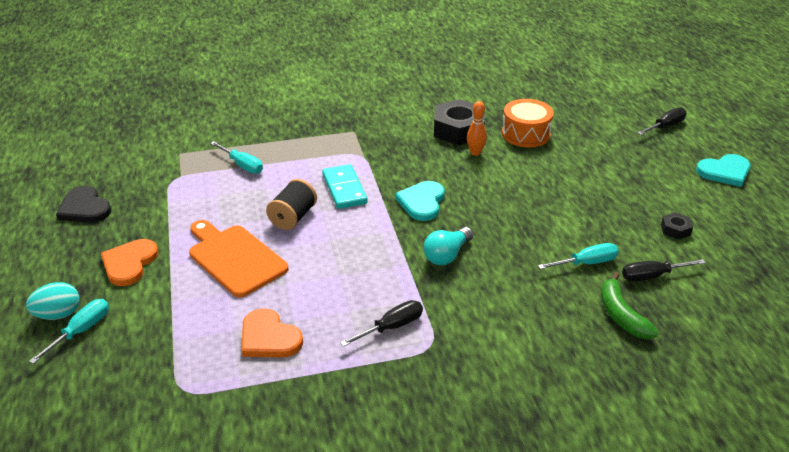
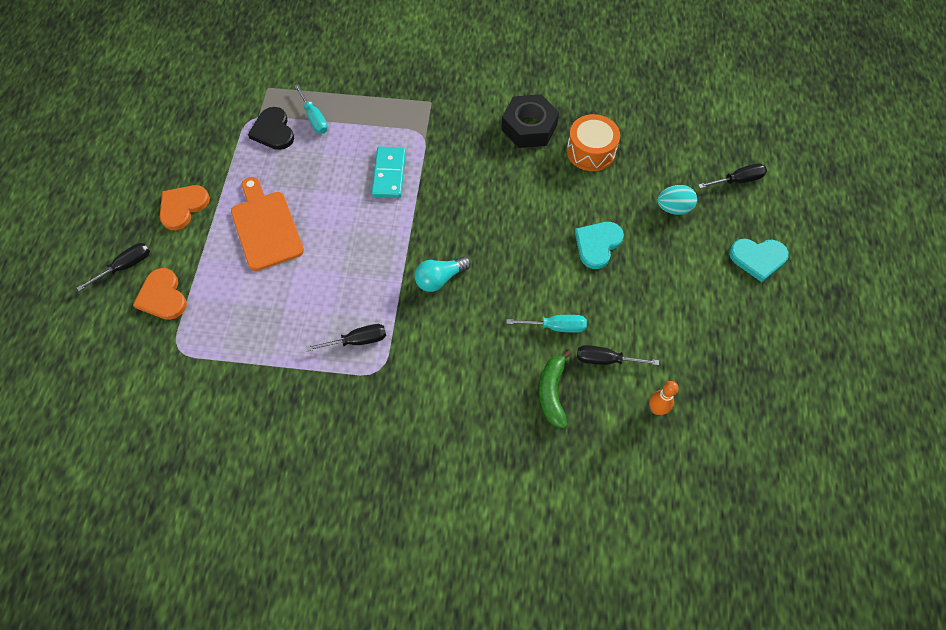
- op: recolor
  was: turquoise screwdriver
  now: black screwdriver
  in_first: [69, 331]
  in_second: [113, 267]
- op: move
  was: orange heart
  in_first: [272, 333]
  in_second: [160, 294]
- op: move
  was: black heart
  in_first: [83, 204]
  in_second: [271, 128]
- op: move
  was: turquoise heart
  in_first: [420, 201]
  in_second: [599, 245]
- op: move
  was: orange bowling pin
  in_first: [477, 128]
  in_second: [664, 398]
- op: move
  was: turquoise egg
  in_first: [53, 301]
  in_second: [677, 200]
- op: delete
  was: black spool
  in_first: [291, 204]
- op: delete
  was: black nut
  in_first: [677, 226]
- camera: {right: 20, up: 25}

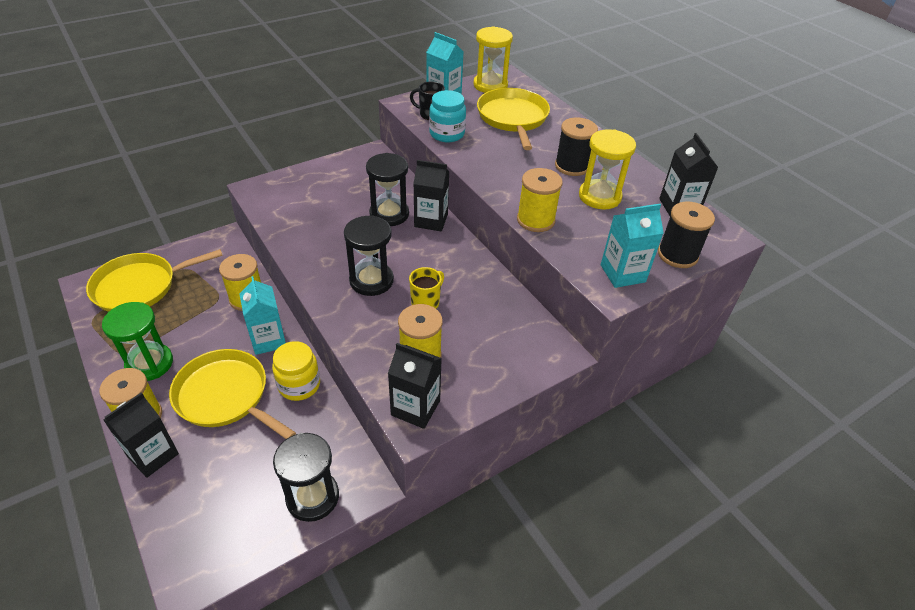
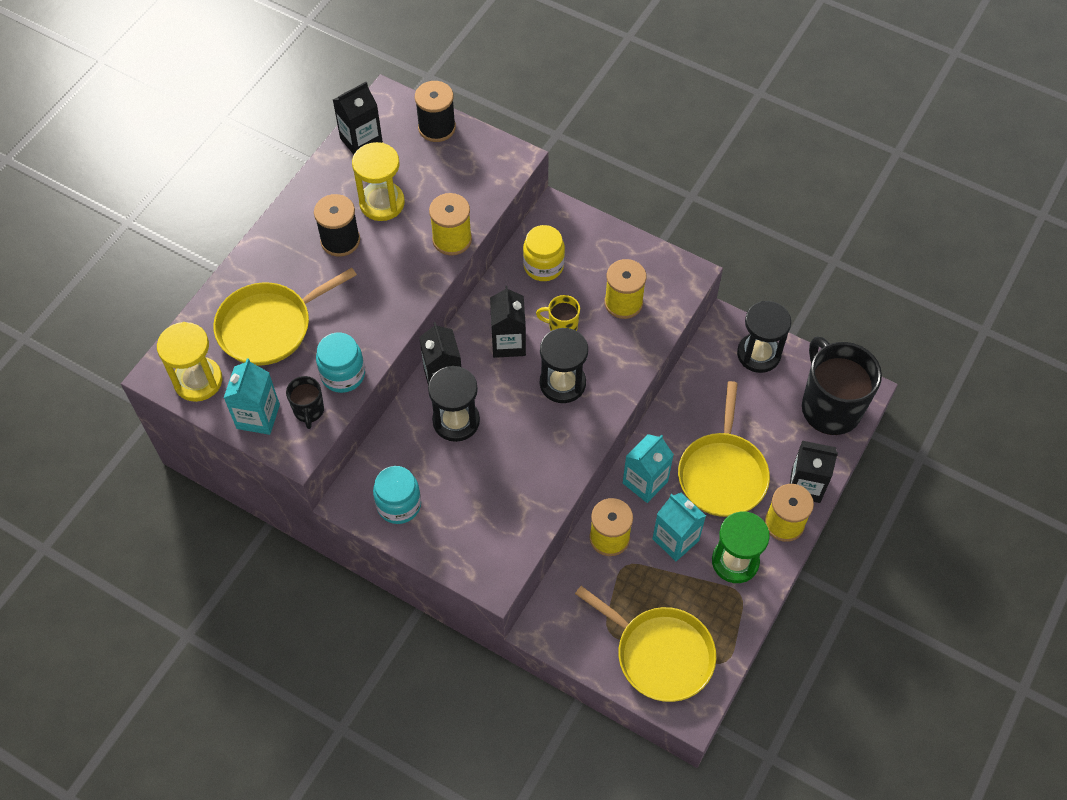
- op: insert
  now: turquoise jar
  in_second: [397, 495]
- op: move
  was: black carton
  in_first: [415, 386]
  in_second: [508, 322]
- op: move
  was: yellow jar
  in_first: [296, 371]
  in_second: [544, 253]
- op: move
  was: turquoise carton
  in_first: [632, 246]
  in_second: [679, 527]
- op: insert
  now: black mug
  in_second: [842, 386]
- camera: {right: -115, up: 15}

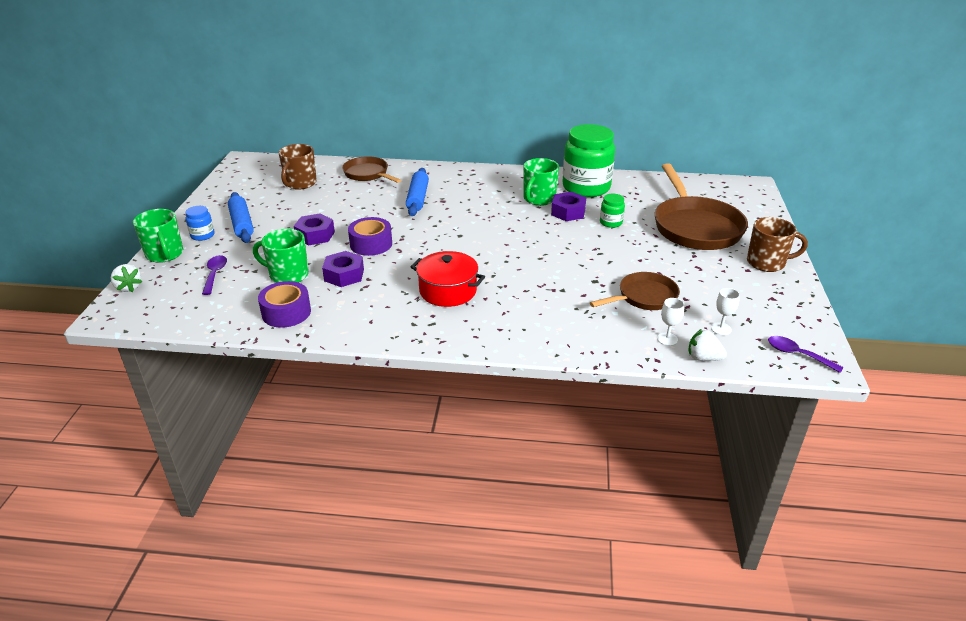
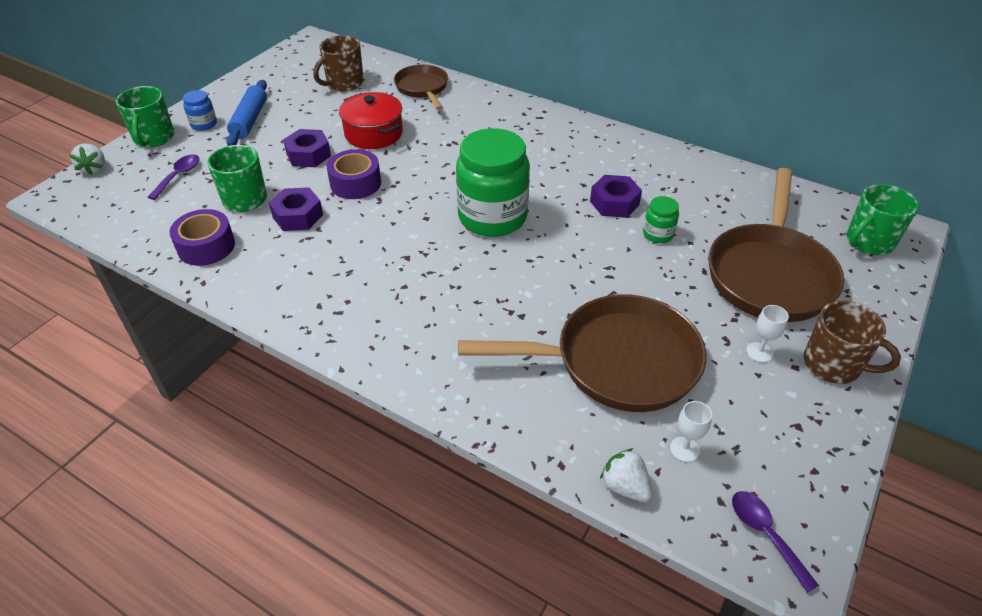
- op: move
  was: red pot
  in_first: [448, 279]
  in_second: [371, 120]
- op: move
  was: green jar
  in_first: [589, 160]
  in_second: [493, 182]
- op: resize
  was: brown pan
  in_first: [635, 291]
  in_second: [582, 353]
  ratio: 1.75
- op: move
  was: white goblet
  in_first: [670, 322]
  in_second: [768, 333]
- op: move
  was: green mug
  in_first: [541, 182]
  in_second: [883, 219]
- op: delete
  was: blue rolling pin
  in_first: [417, 192]
- camera: {right: 25, up: 10}

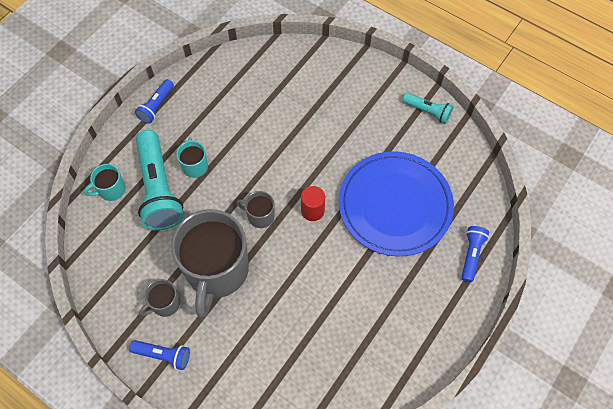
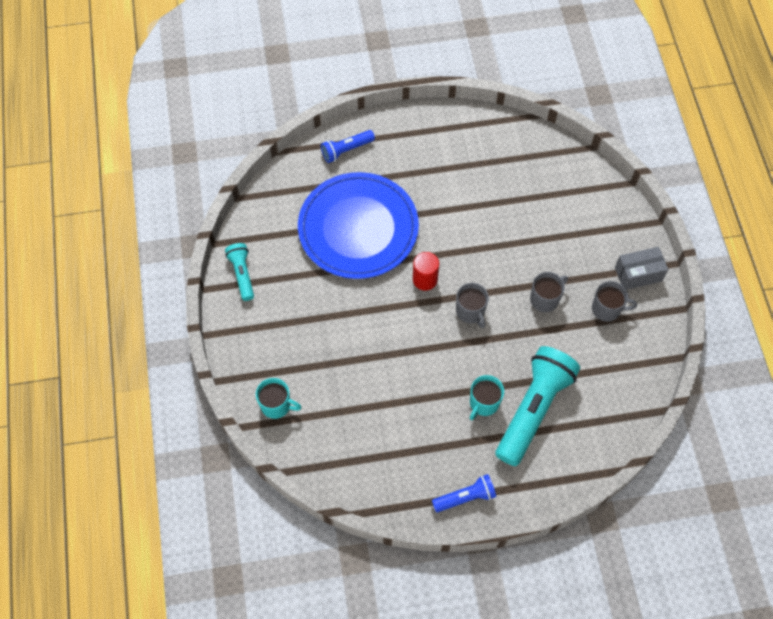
- op: move
  was: turquoise mug
  in_first: [104, 182]
  in_second: [279, 398]
- op: resize
  was: grey mug
  in_first: [210, 263]
  in_second: [549, 292]
  ratio: 0.44
- op: replace
  was: blue flashlight
  now: grey box
  in_first: [159, 355]
  in_second: [641, 268]
- camera: {right: -135, up: 0}

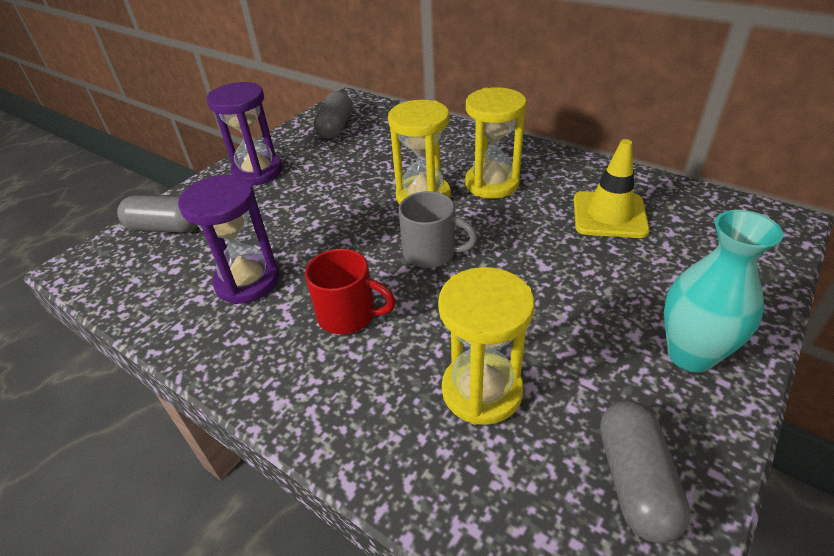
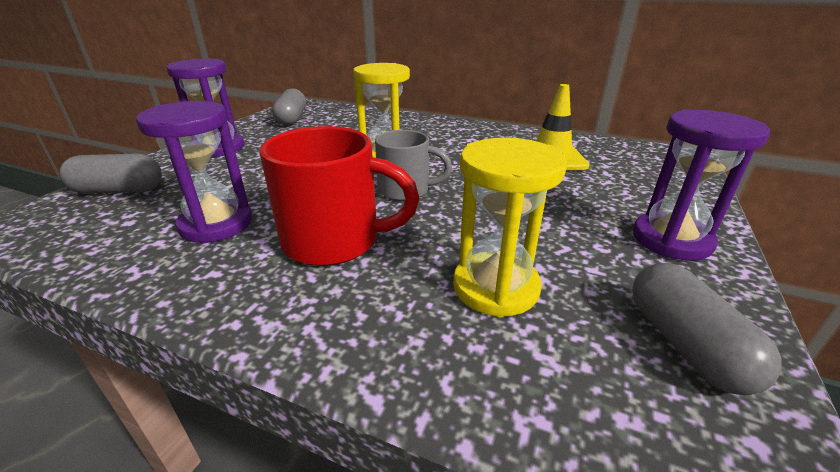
- op: resize
  was: red mug
  in_first: [350, 291]
  in_second: [339, 196]
  ratio: 1.54
- op: replace
  was: turquoise vase
  now: purple hourglass
  in_first: [723, 291]
  in_second: [701, 185]
- op: delete
  was: yellow hourglass
  in_first: [495, 143]
- camera: {right: -15, up: -10}

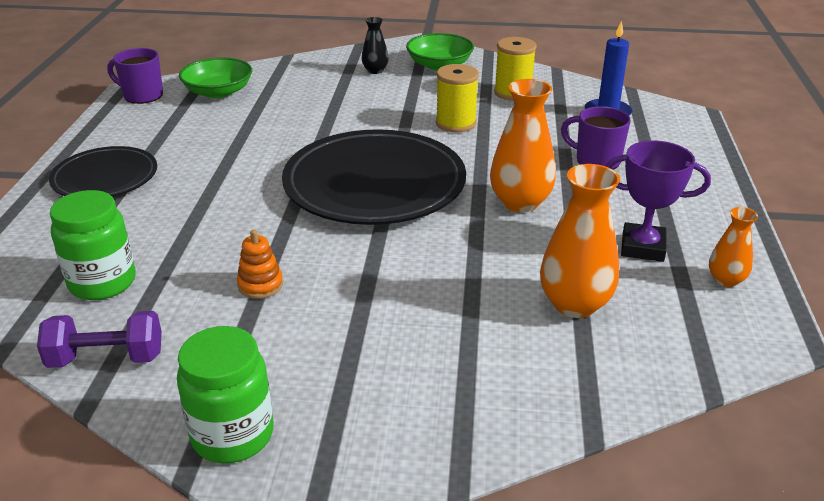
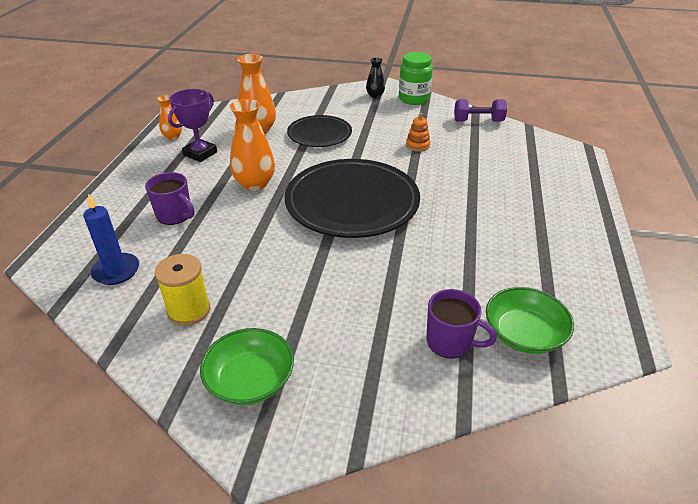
- op: rotate
  was: purple trophy
  in_first: [658, 201]
  in_second: [192, 125]
  clockwise: -75
- op: move
  was: black plate
  in_first: [103, 171]
  in_second: [319, 131]
- op: move
  was: black vase
  in_first: [375, 45]
  in_second: [375, 78]
- op: move
  was: purple mug
  in_first: [135, 76]
  in_second: [462, 324]
- op: delete
  was: green jar
  in_first: [93, 245]
- op: delete
  was: yellow spool
  in_first: [457, 98]
- camera: {right: -175, up: 5}

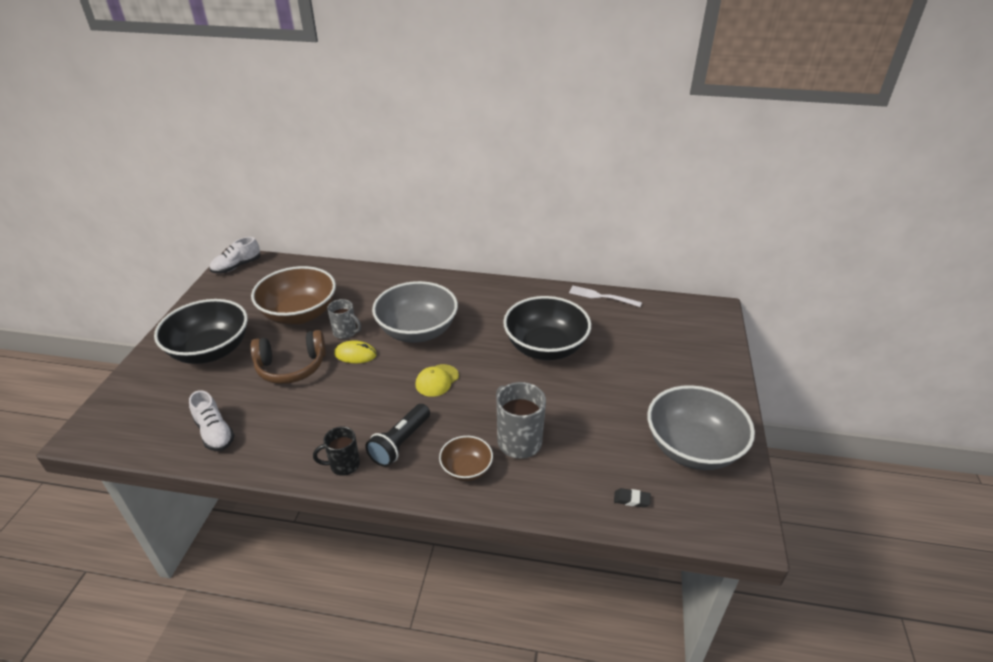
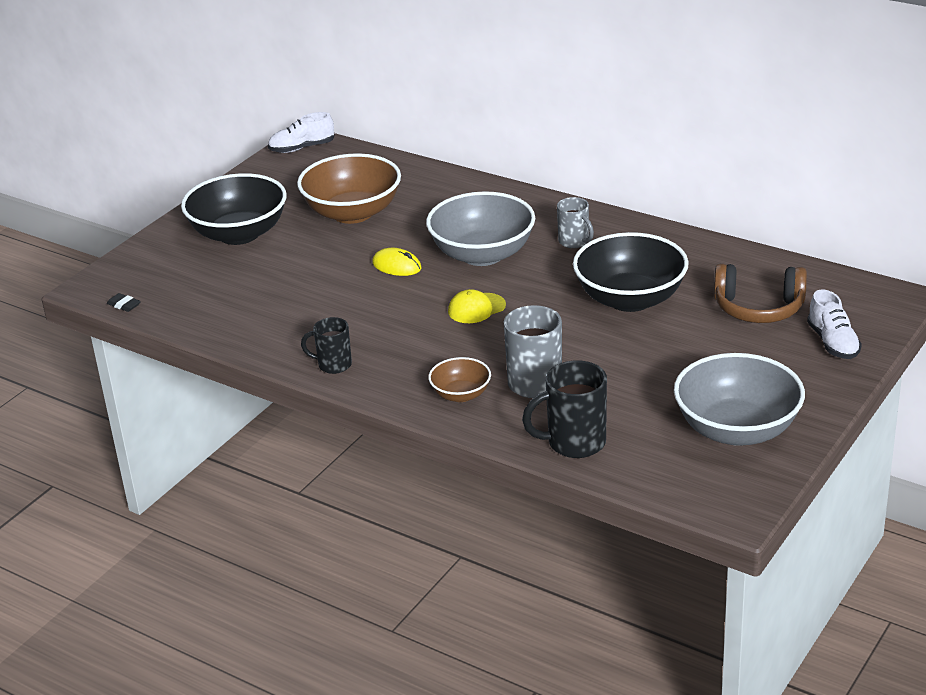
- op: move
  was: black eraser
  in_first: [632, 498]
  in_second: [124, 302]
- op: insert
  now: black mug
  in_second: [564, 409]
- op: move
  was: grey mug
  in_first: [344, 319]
  in_second: [575, 222]
- op: move
  was: brown headphones
  in_first: [288, 357]
  in_second: [760, 293]
- op: move
  was: white shoe
  in_first: [212, 420]
  in_second: [834, 324]
- op: delete
  was: black flashlight
  in_first: [397, 435]
- op: delete
  was: white fork
  in_first: [605, 296]
- camera: {right: 25, up: -5}

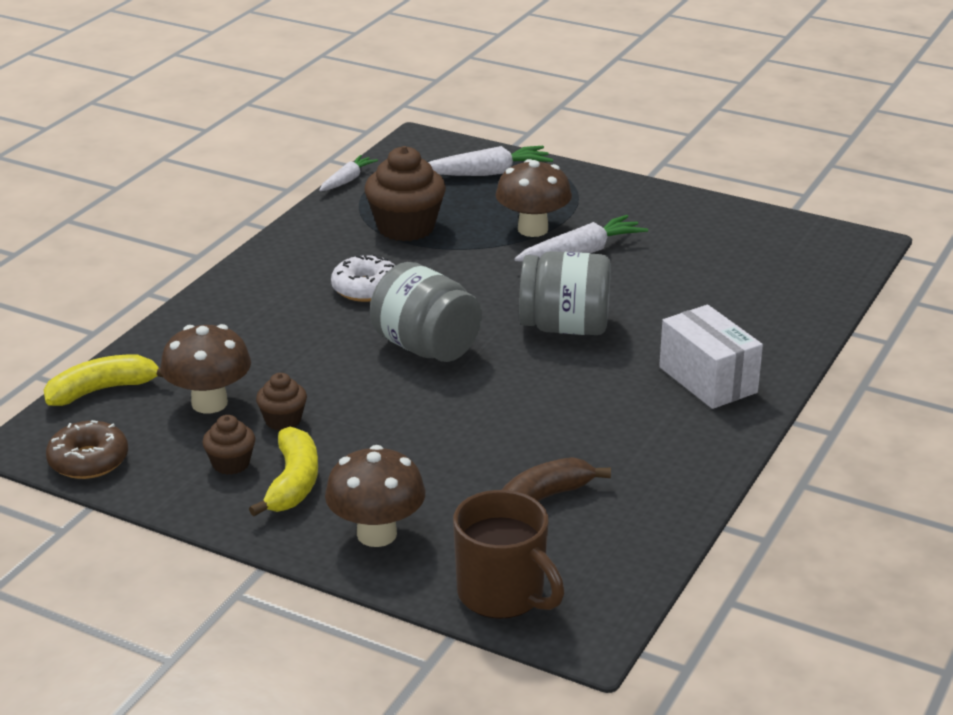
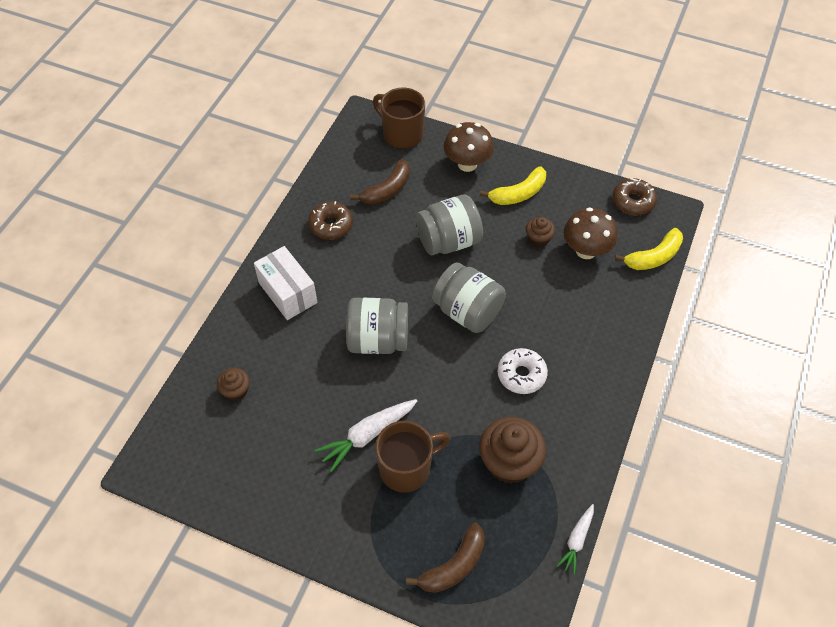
- op: move
  was: brown cupcake
  in_first: [228, 445]
  in_second: [233, 384]
- op: insert
  now: brown donut
  in_second: [330, 220]
- op: replace
  was: brown mushroom
  now: brown mug
  in_first: [534, 198]
  in_second: [412, 457]
- op: replace
  was: white carrot
  now: brown banana
  in_first: [490, 161]
  in_second: [445, 558]
- op: insert
  now: grey jar
  in_second: [449, 225]
- op: rotate
  was: yellow banana
  in_first: [283, 471]
  in_second: [513, 186]
  clockwise: -120
- camera: {right: 175, up: 25}

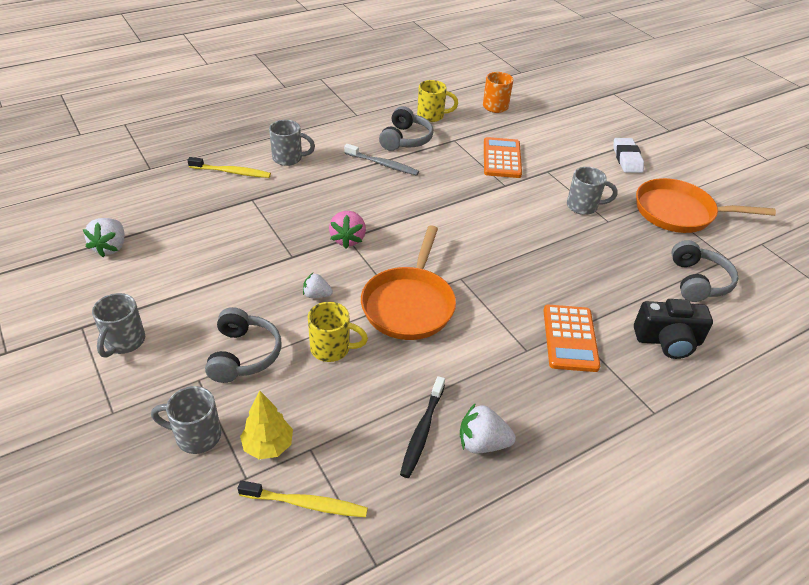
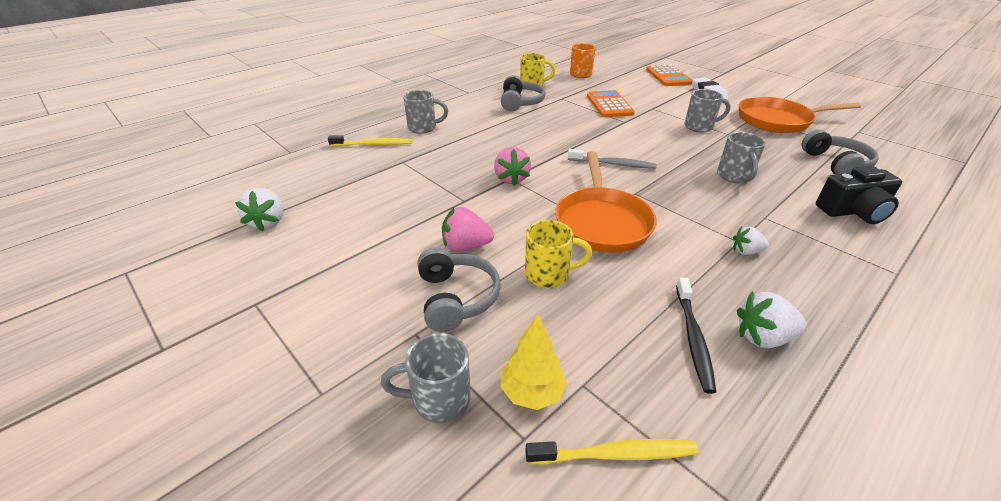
- op: insert
  now: pink strawberry
  in_second: [468, 229]
- op: move
  was: grey toothbrush
  in_first: [381, 160]
  in_second: [612, 159]
- op: move
  was: orange calculator
  in_first: [571, 338]
  in_second: [669, 75]
- op: move
  was: grey mug
  in_first: [118, 325]
  in_second: [741, 157]
- op: move
  was: white strawberry
  in_first: [318, 285]
  in_second: [751, 240]
- camera: {right: -10, up: -5}

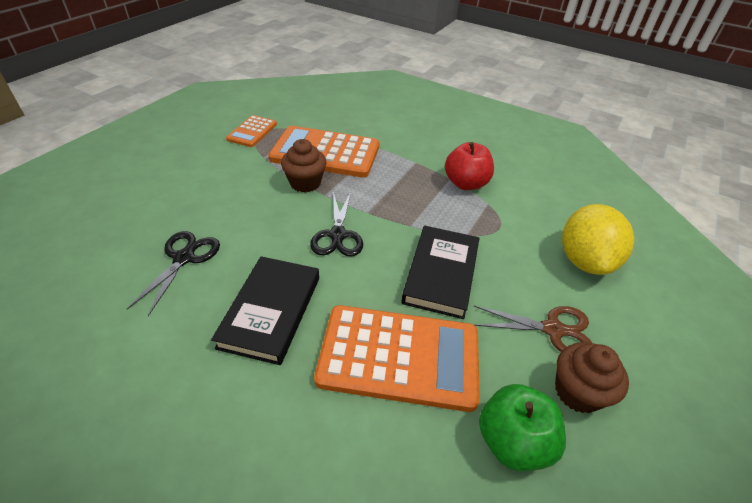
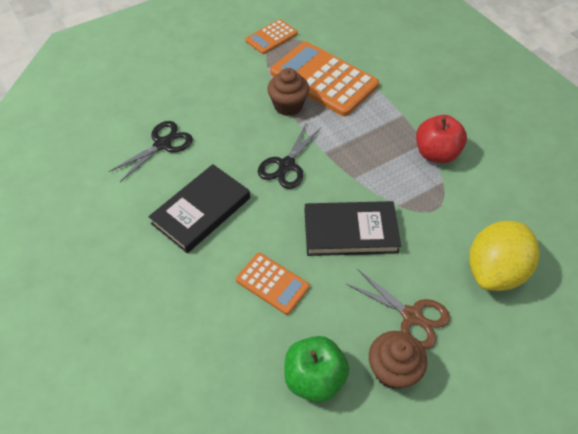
- op: resize
  was: orange calculator
  in_first: [396, 358]
  in_second: [273, 284]
  ratio: 0.52
- op: rotate
  was: black book
  in_first: [440, 272]
  in_second: [352, 228]
  clockwise: 45
- camera: {right: 30, up: 10}

